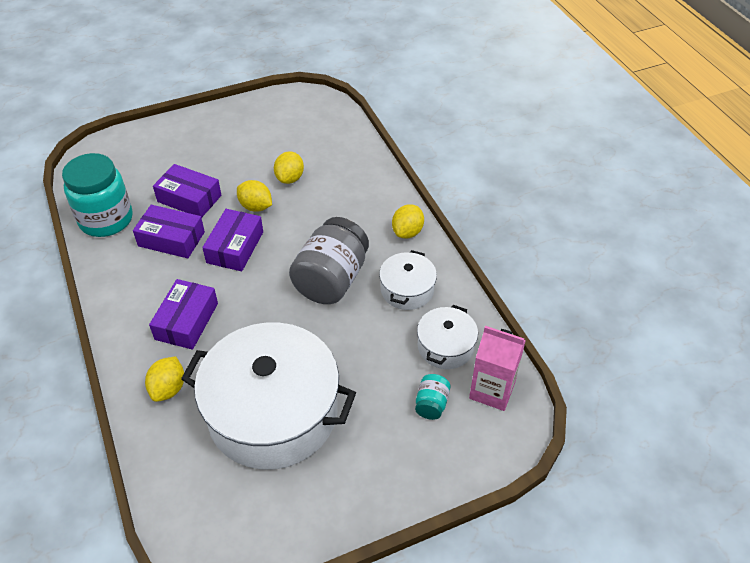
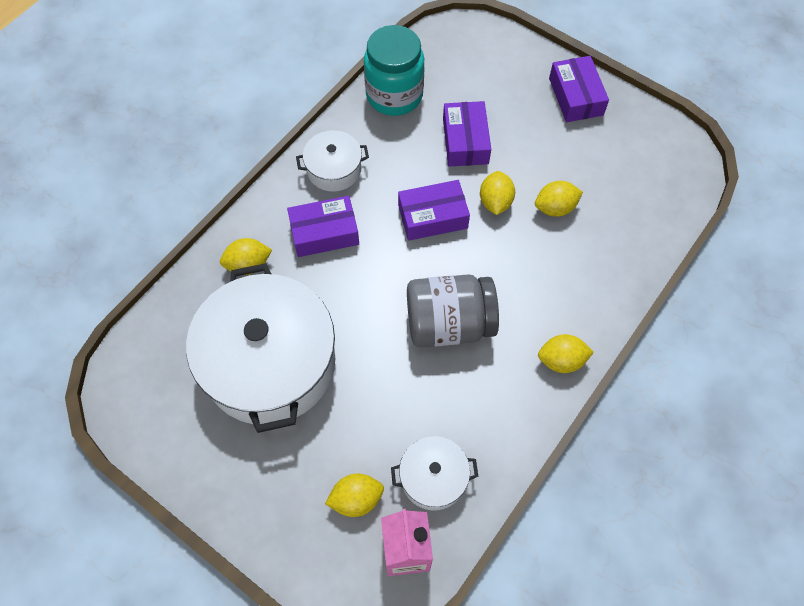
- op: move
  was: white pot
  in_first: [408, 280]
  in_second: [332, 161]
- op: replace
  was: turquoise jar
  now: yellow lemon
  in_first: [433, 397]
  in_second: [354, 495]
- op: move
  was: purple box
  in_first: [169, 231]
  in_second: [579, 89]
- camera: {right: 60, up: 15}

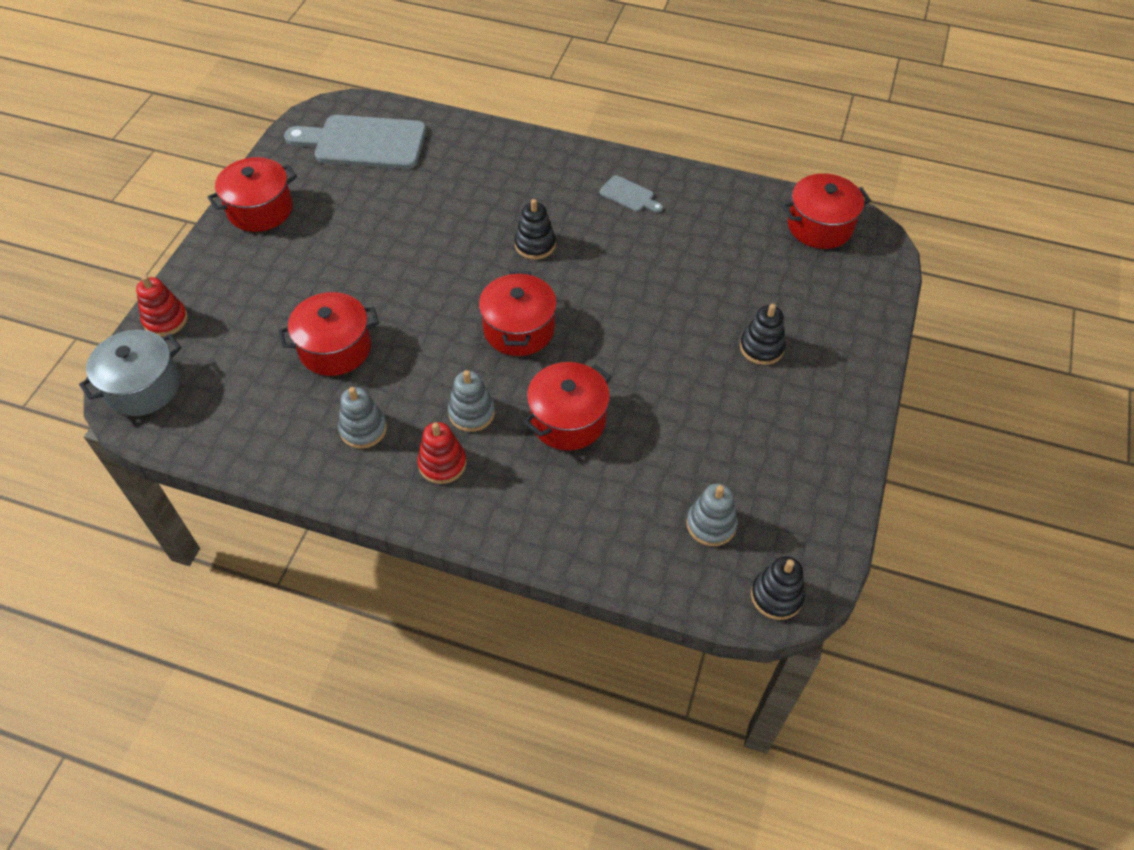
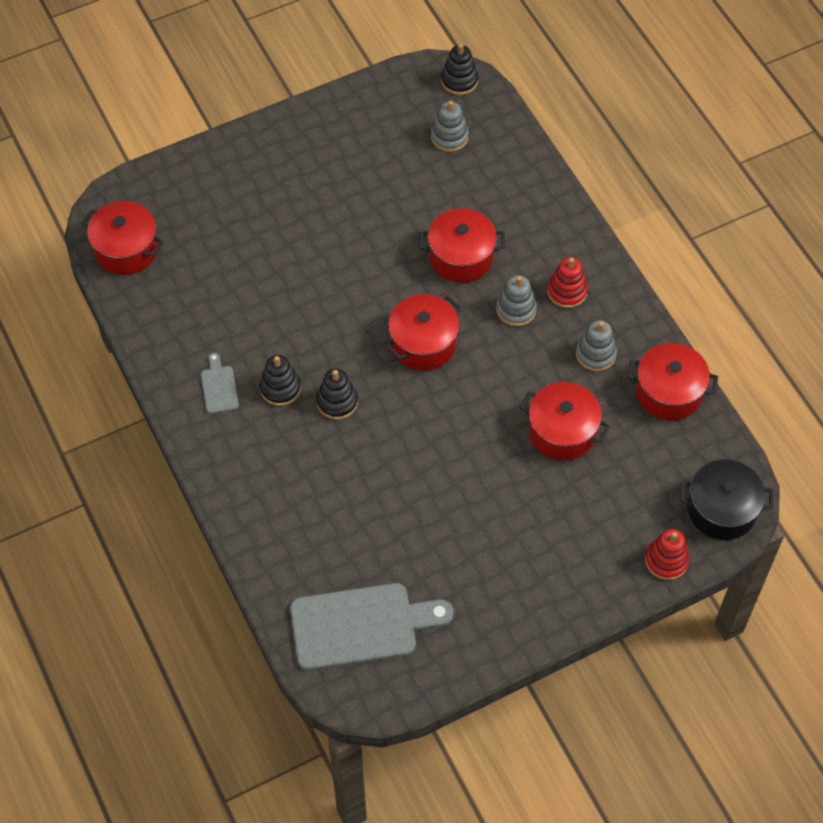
- op: move
  was: black stacking toy
  in_first: [763, 334]
  in_second: [280, 380]
- op: rotate
  was: grey cutting board
  in_first: [355, 142]
  in_second: [372, 627]
  clockwise: -60
- op: move
  was: red pot
  in_first: [252, 194]
  in_second: [672, 382]
- op: recolor
  was: grey pot
  now: black pot
  in_first: [130, 373]
  in_second: [727, 499]
- camera: {right: -135, up: 5}

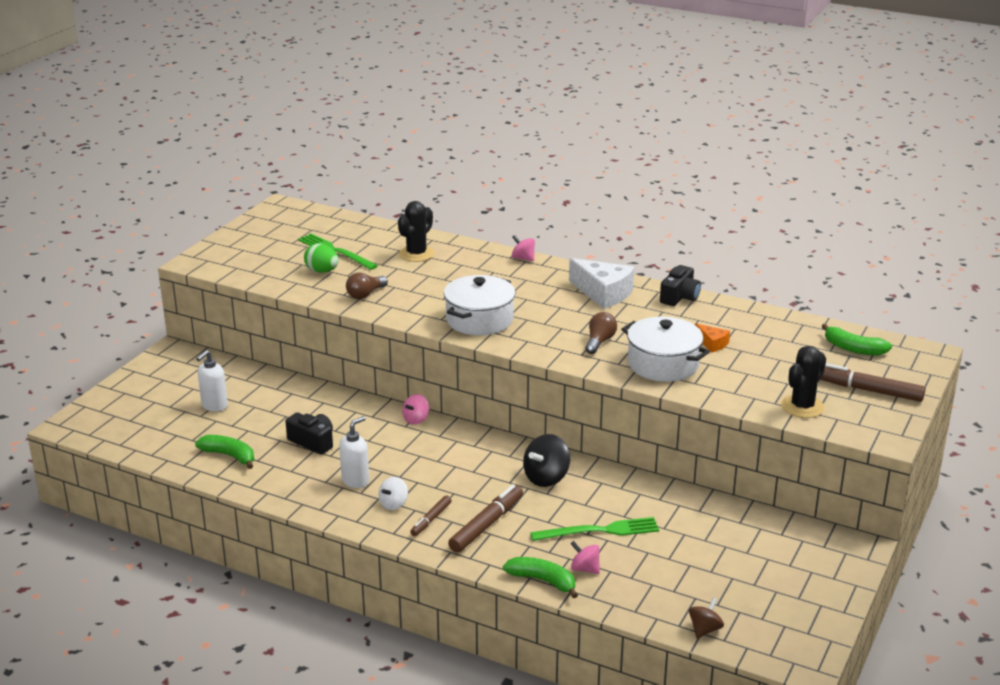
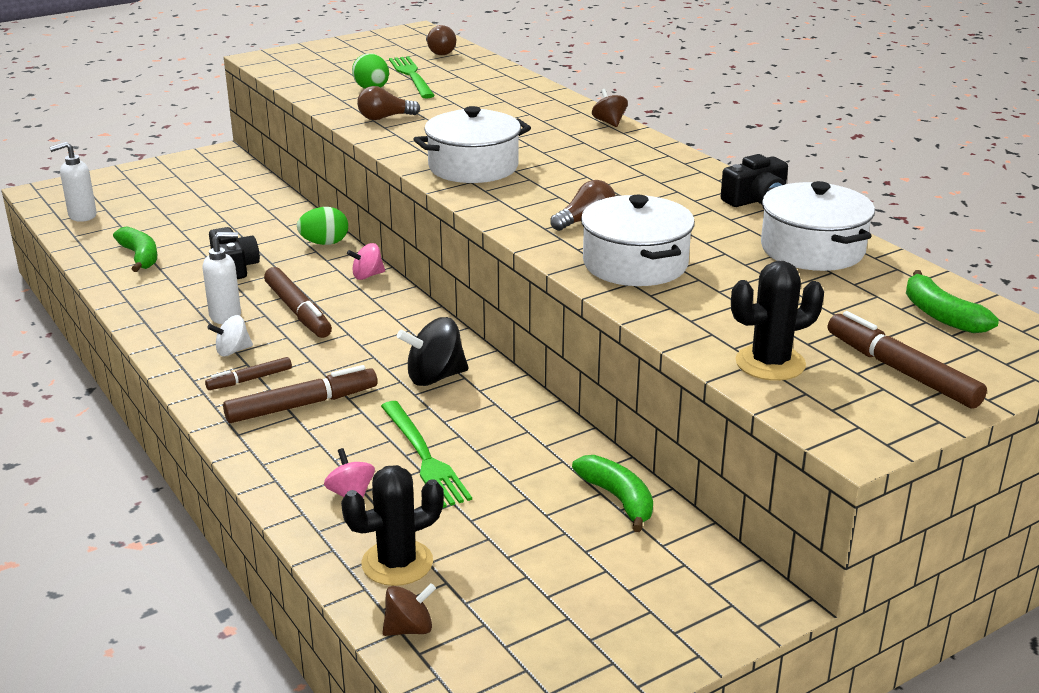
- op: move
  was: white soap dispenser
  in_first: [212, 381]
  in_second: [73, 182]
- op: insert
  now: brown marker
  in_second: [298, 302]
- op: insert
  now: green egg
  in_second: [322, 226]
- op: move
  was: black cactus
  in_first: [416, 231]
  in_second: [392, 525]
- op: rotate
  was: green fork
  in_first: [594, 529]
  in_second: [426, 454]
  clockwise: 45
- op: insert
  now: brown light bulb
  in_second: [441, 40]
- op: move
  was: green banana
  in_first: [540, 577]
  in_second: [612, 493]
- op: recolor
  was: pink spinning top
  now: brown spinning top
  in_first: [523, 248]
  in_second: [610, 108]
- op: insert
  now: white pot
  in_second: [818, 226]
- op: delete
  was: white cheese
  in_first: [601, 283]
- op: delete
  was: orange cheese
  in_first: [712, 338]
- camera: {right: 30, up: 0}

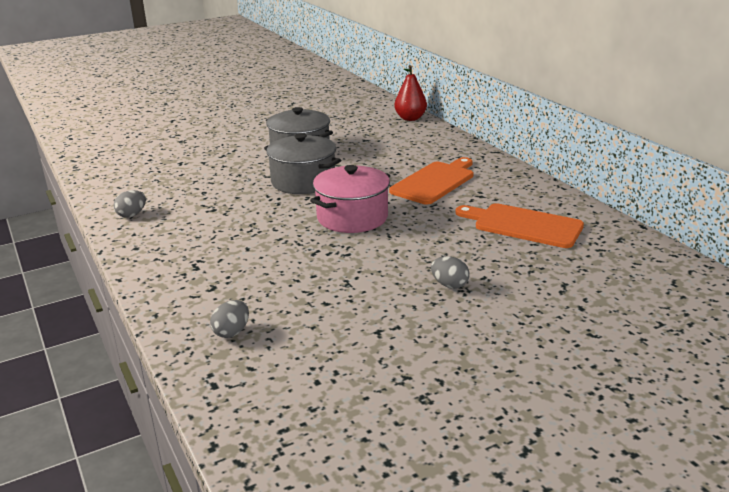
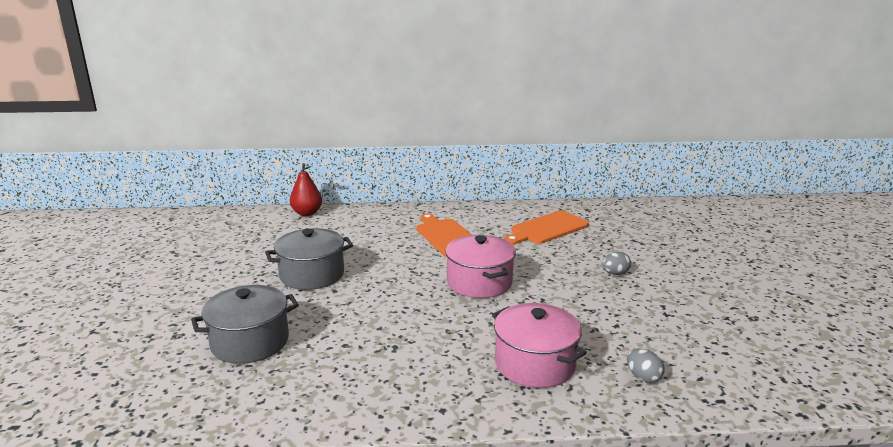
- op: move
  was: grey pot
  in_first: [302, 163]
  in_second: [245, 324]
- op: insert
  now: pink pot
  in_second: [539, 345]
- op: delete
  was: grey egg
  in_first: [129, 204]
- camera: {right: -65, up: -5}

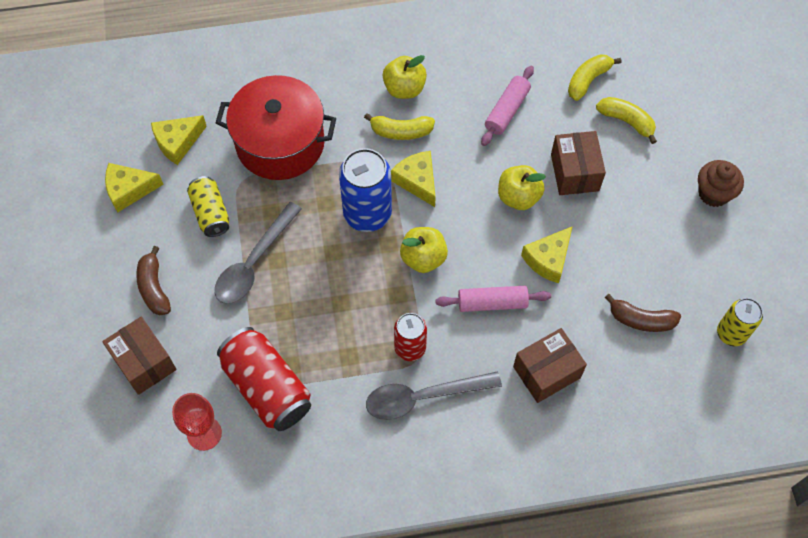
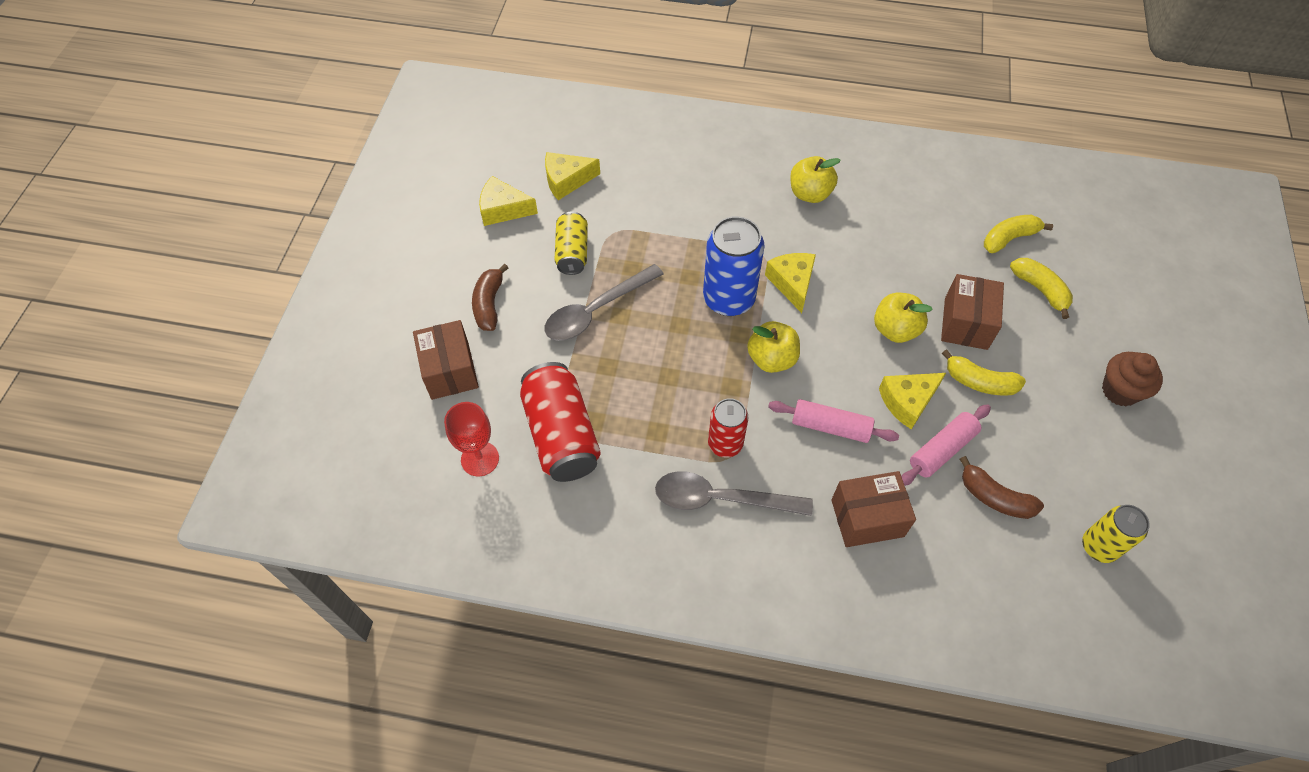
- op: move
  was: pink rolling pin
  in_first: [507, 106]
  in_second: [946, 445]
- op: move
  was: yellow banana
  in_first: [399, 126]
  in_second: [984, 372]
- op: delete
  was: red pot
  in_first: [276, 127]
- camera: {right: 20, up: -5}

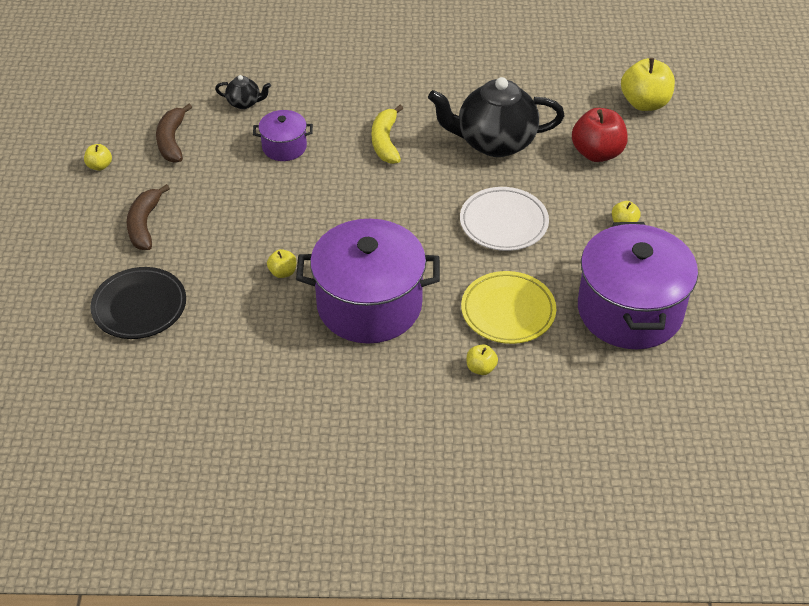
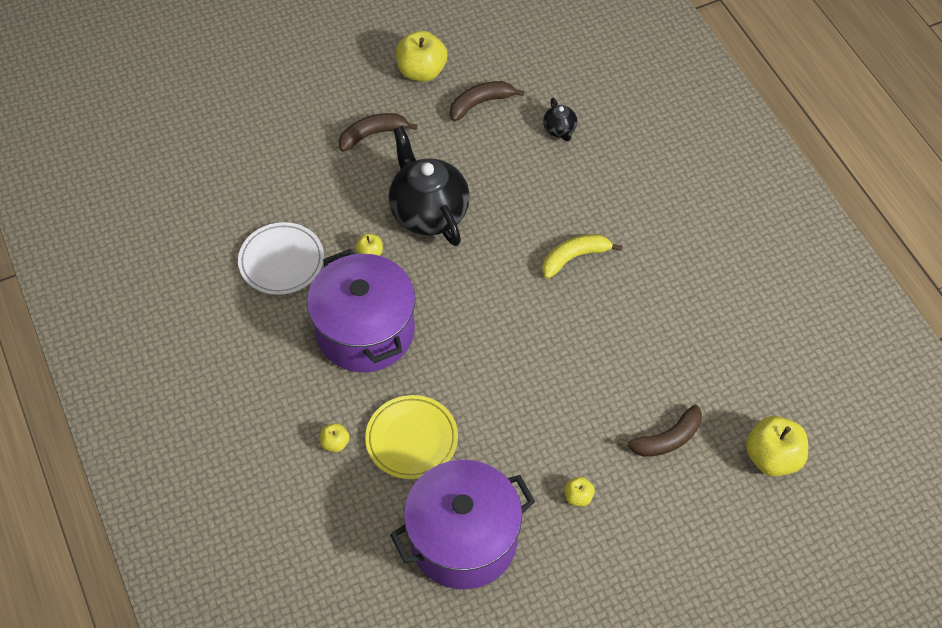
- op: move
  was: white plate
  in_first: [504, 219]
  in_second: [281, 258]
- op: move
  was: black teapot
  in_first: [496, 117]
  in_second: [429, 186]
- op: resize
  was: yellow apple
  in_first: [98, 157]
  in_second: [422, 56]
  ratio: 2.04
- op: replace
  was: red apple
  now: brown banana
  in_first: [600, 135]
  in_second: [659, 430]
- op: delete
  was: black plate
  in_first: [138, 303]
- op: delete
  was: purple pot
  in_first: [283, 135]
- camera: {right: 65, up: 10}

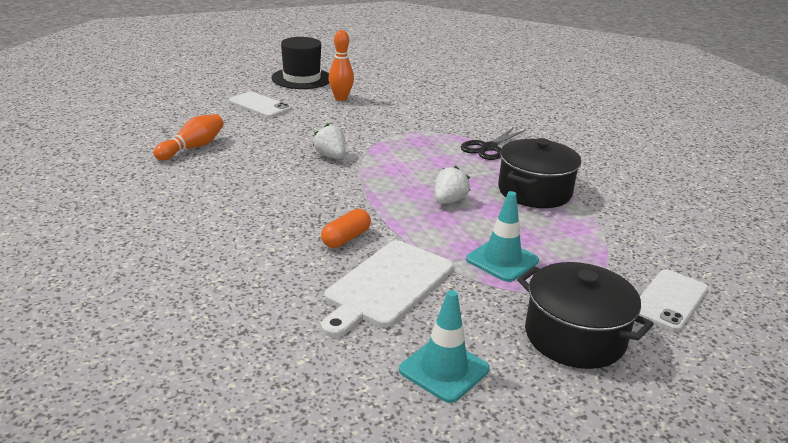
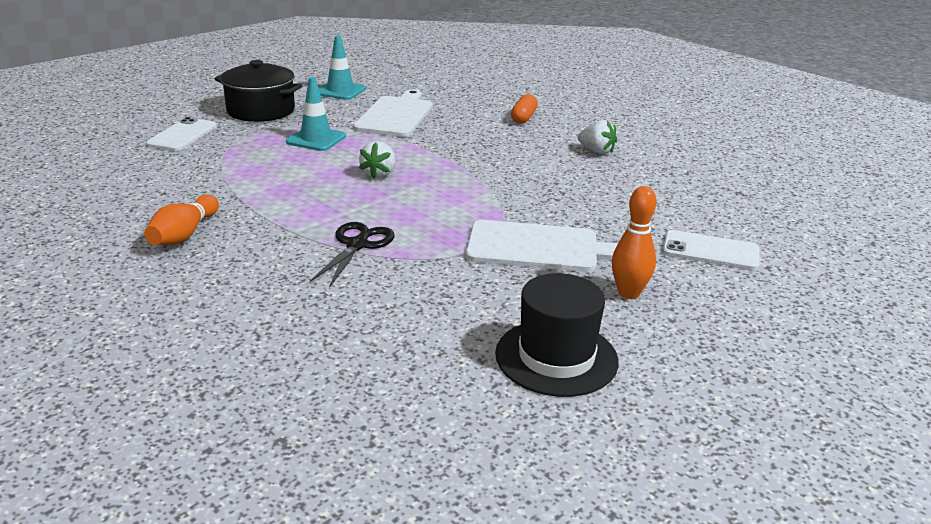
- op: move
  was: orange bowling pin
  in_first: [189, 137]
  in_second: [181, 220]
- op: insert
  now: white cutting board
  in_second: [542, 246]
- op: move
  was: black hat
  in_first: [300, 63]
  in_second: [557, 335]
- op: move
  was: orange capsule
  in_first: [346, 228]
  in_second: [524, 109]
- op: move
  was: white strawberry
  in_first: [329, 141]
  in_second: [597, 137]
- op: delete
  was: black pot
  in_first: [539, 173]
- camera: {right: 160, up: 0}

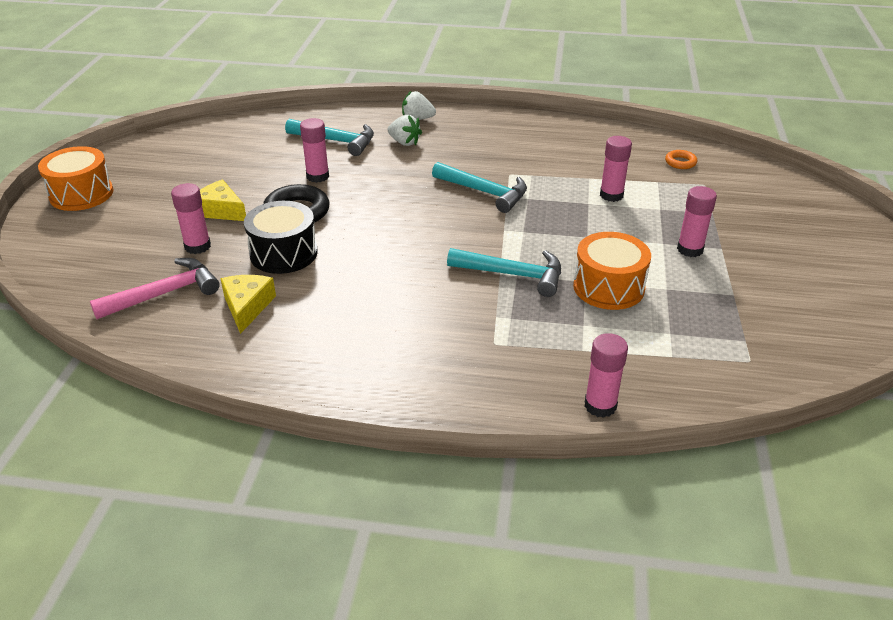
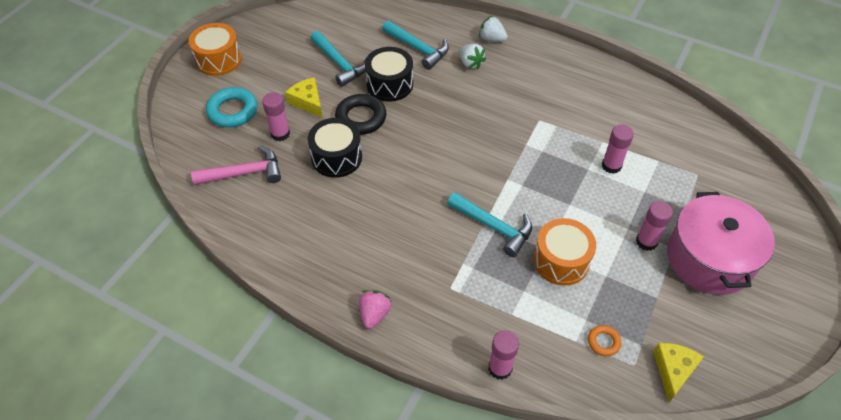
- op: insert
  now: turquoise ring
  in_second: [231, 107]
- op: move
  was: turquoise hammer
  in_first: [479, 187]
  in_second: [338, 59]
- op: insert
  now: pink strawberry
  in_second: [375, 309]
- op: replace
  was: pink glue stick
  now: black drum
  in_first: [314, 150]
  in_second: [389, 74]
- op: move
  was: orange ring
  in_first: [681, 159]
  in_second: [604, 340]
- op: move
  was: yellow cheese
  in_first: [248, 304]
  in_second: [678, 373]
- op: insert
  now: pink pot
  in_second: [721, 243]
- camera: {right: 20, up: 15}

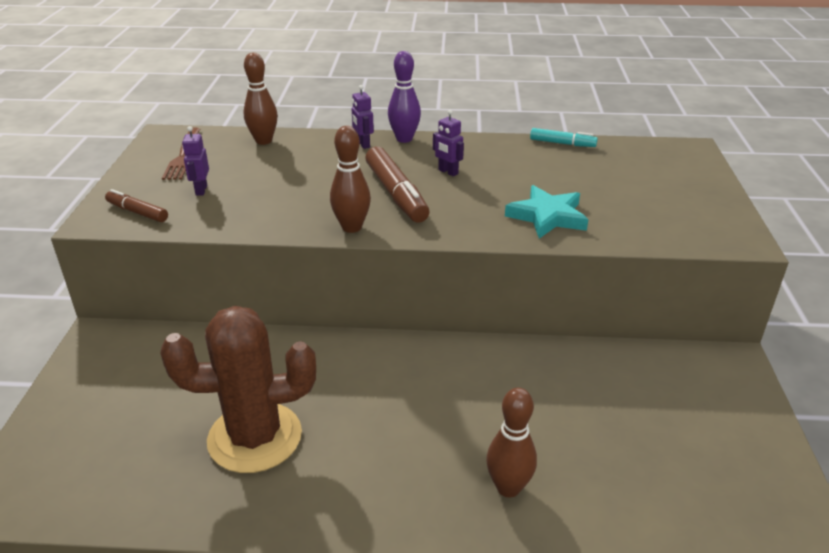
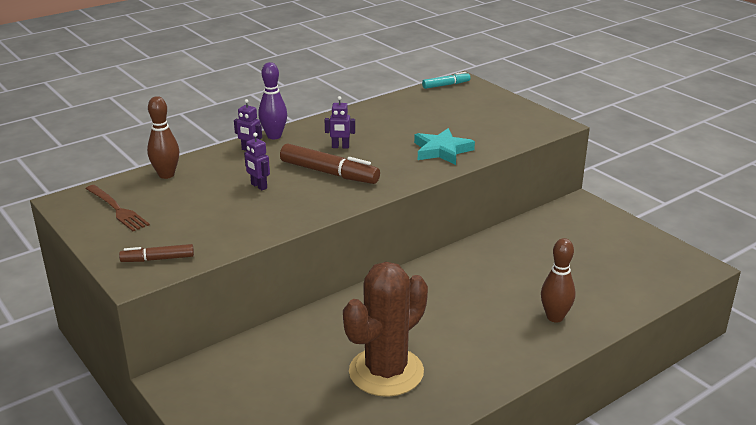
- op: move
  was: purple robot
  in_first: [195, 161]
  in_second: [257, 161]
- op: move
  was: turquoise marker
  in_first: [564, 137]
  in_second: [446, 80]
- op: delete
  was: brown bowling pin
  in_first: [350, 179]
- camera: {right: -40, up: -5}

